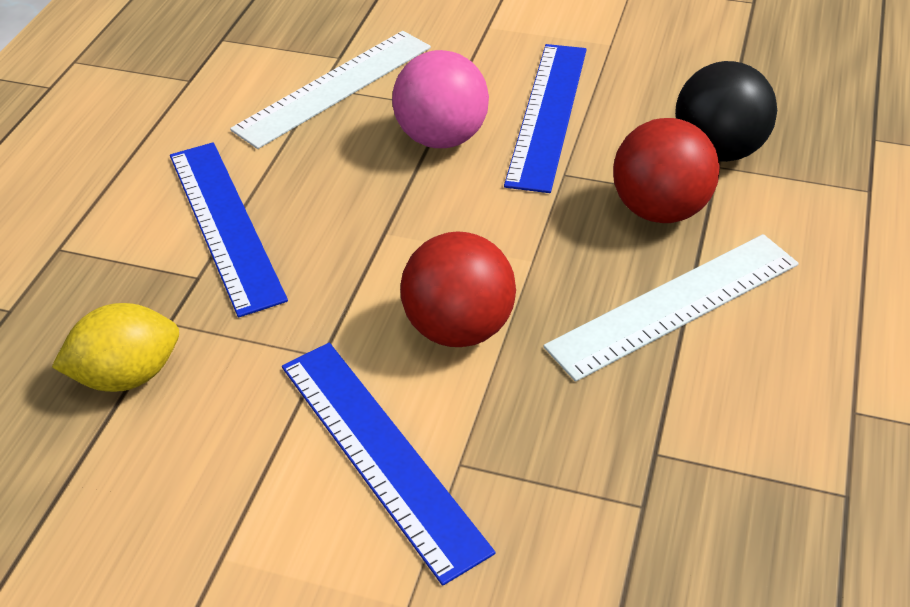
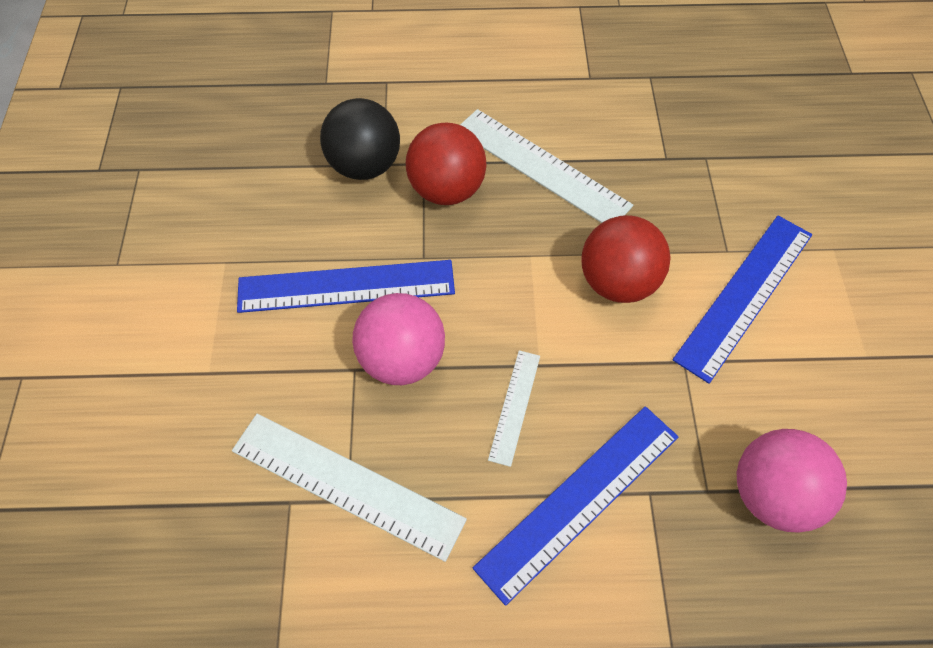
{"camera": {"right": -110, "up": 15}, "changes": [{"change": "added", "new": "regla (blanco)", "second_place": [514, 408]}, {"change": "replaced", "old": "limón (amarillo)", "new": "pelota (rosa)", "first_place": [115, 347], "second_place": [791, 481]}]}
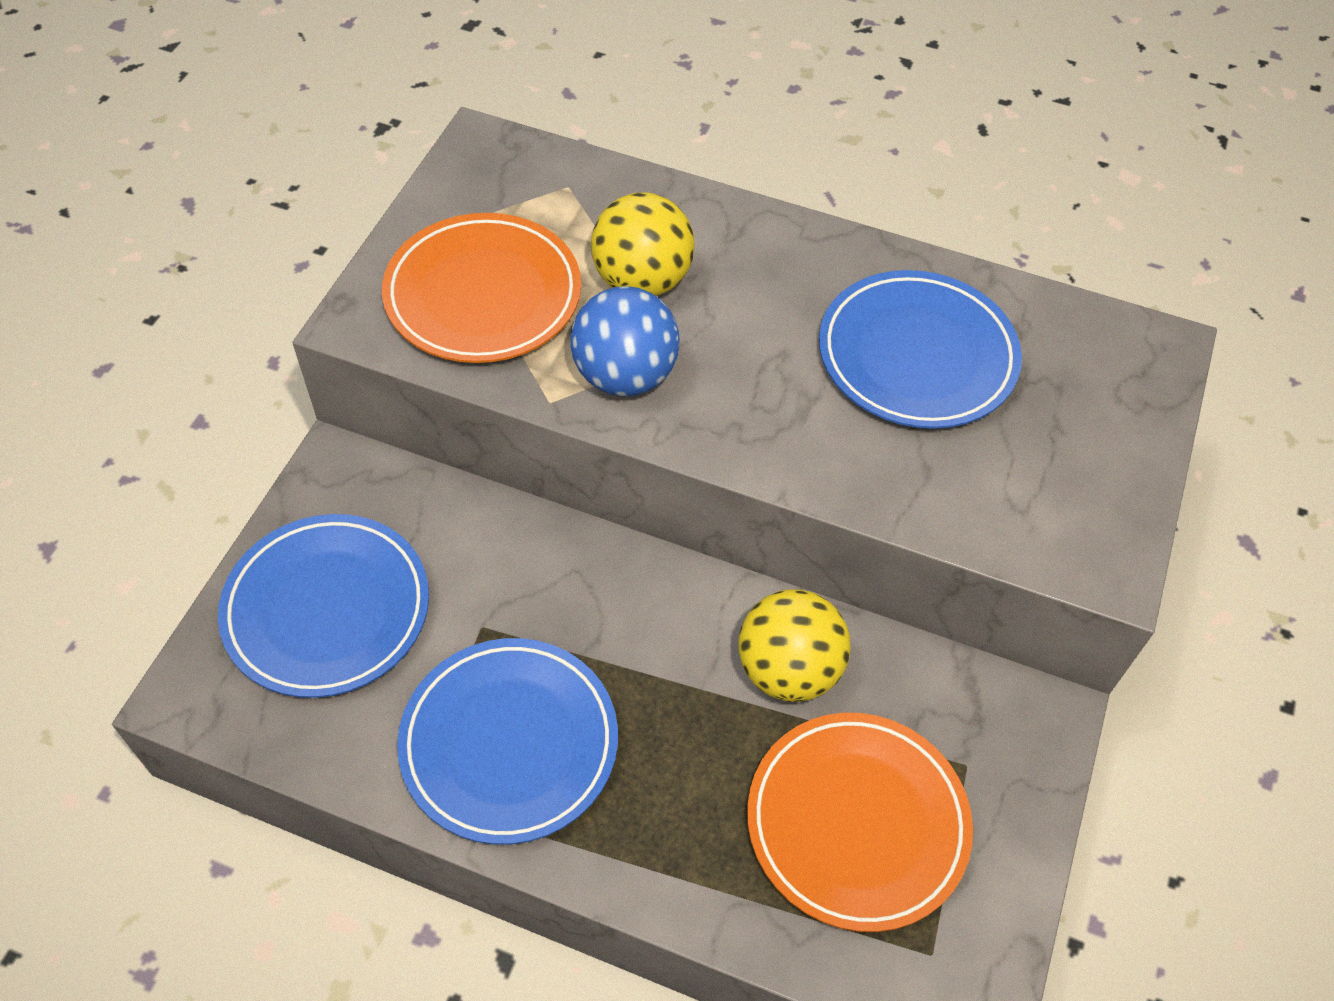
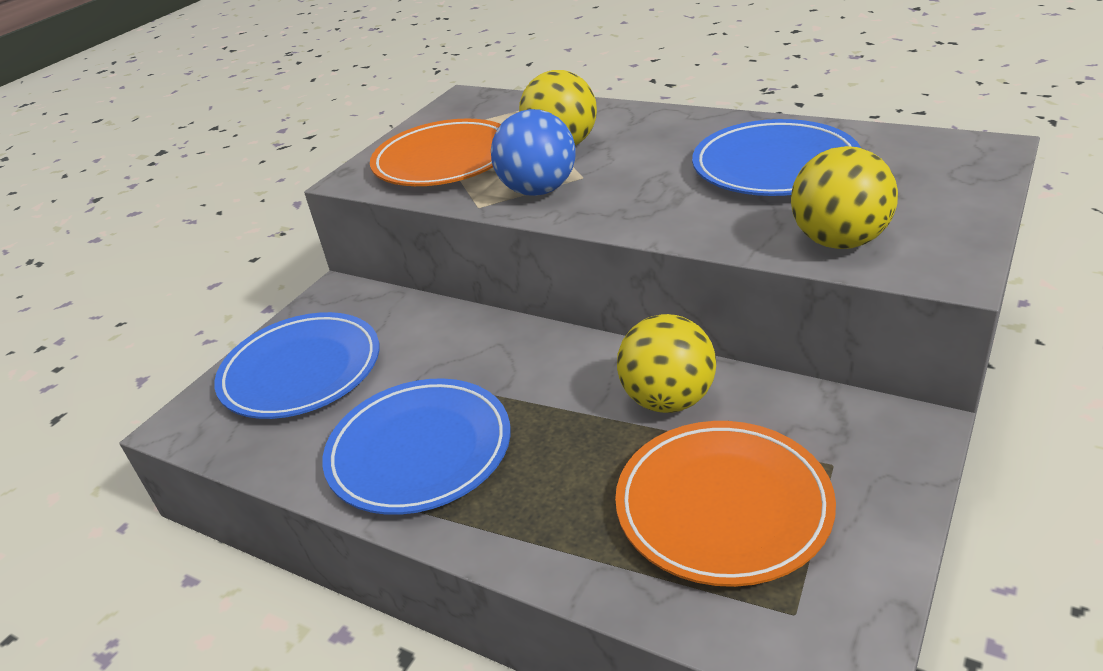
{"camera": {"right": 15, "up": -20}, "changes": [{"change": "added", "new": "pelota (amarillo)", "second_place": [844, 197]}]}
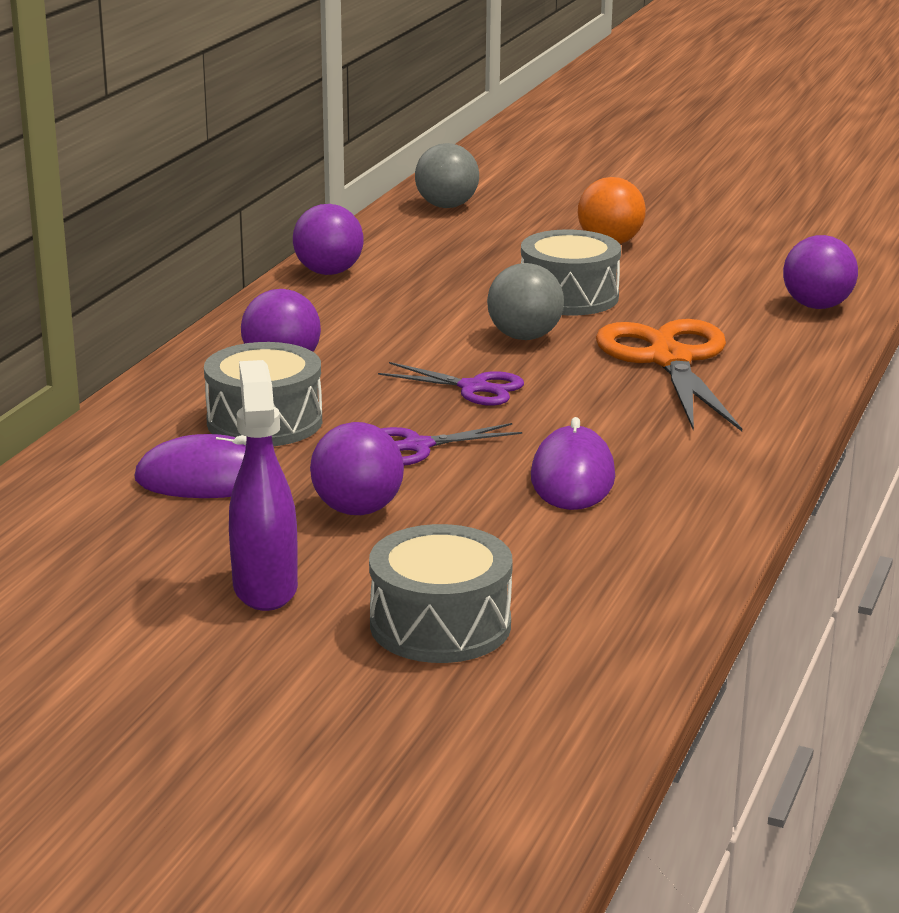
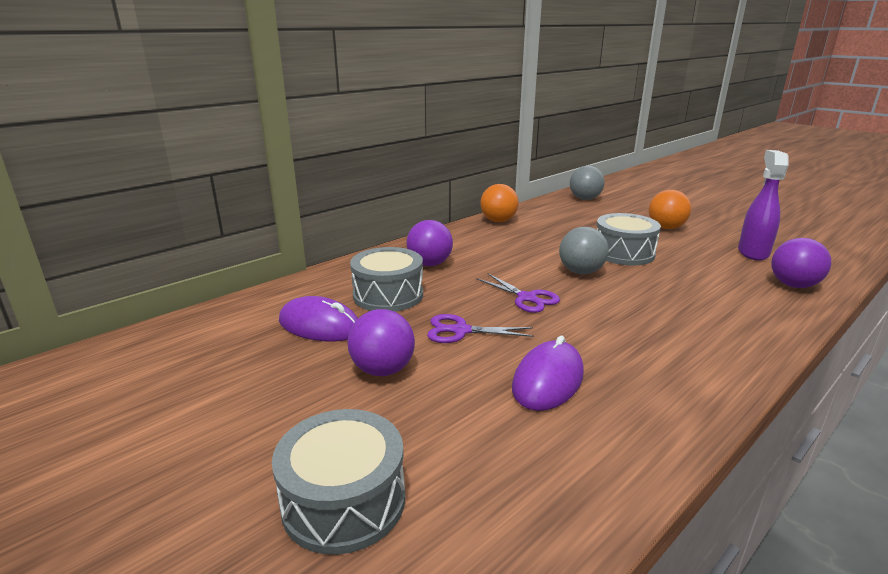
{"camera": {"right": 25, "up": 0}, "changes": [{"change": "recoloured", "old": "pelota (morado)", "new": "pelota (naranja)", "first_place": [328, 239], "second_place": [499, 203]}, {"change": "moved", "old": "pulverizador (morado)", "first_place": [263, 485], "second_place": [763, 205]}, {"change": "removed", "old": "tijeras (naranja)", "first_place": [669, 375]}]}
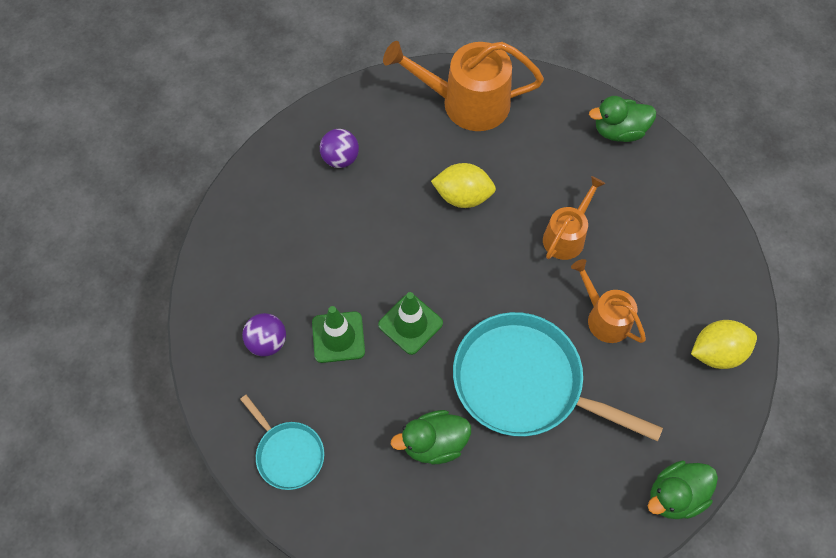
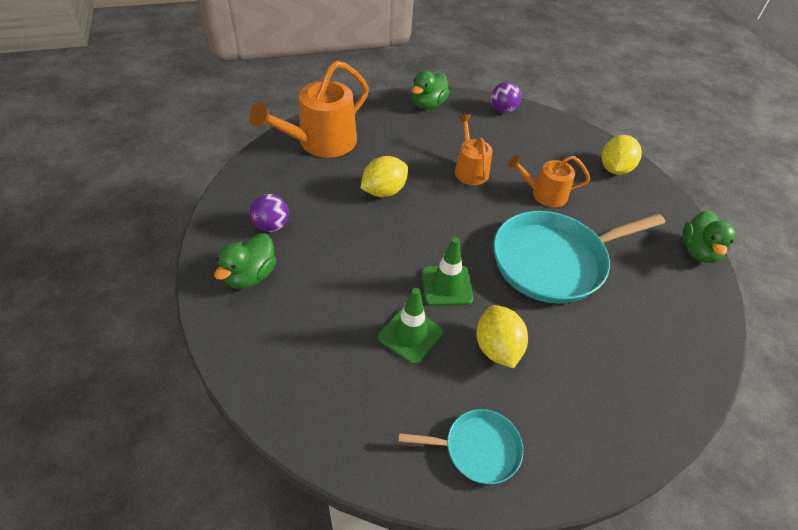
{"camera": {"right": -50, "up": -15}, "changes": [{"change": "moved", "old": "pato (verde)", "first_place": [431, 437], "second_place": [245, 261]}, {"change": "added", "new": "limón (amarillo)", "second_place": [502, 337]}, {"change": "moved", "old": "pelota (morado)", "first_place": [264, 334], "second_place": [506, 97]}]}
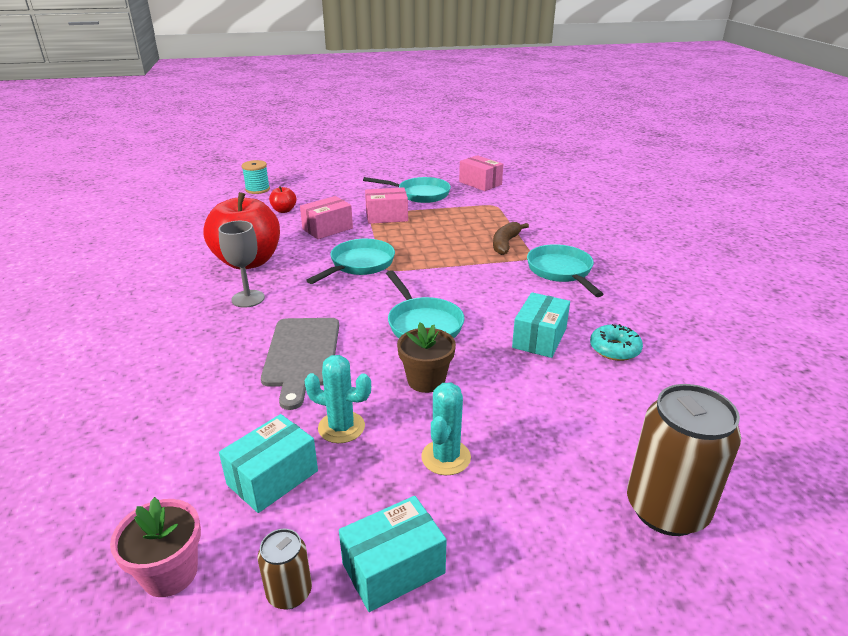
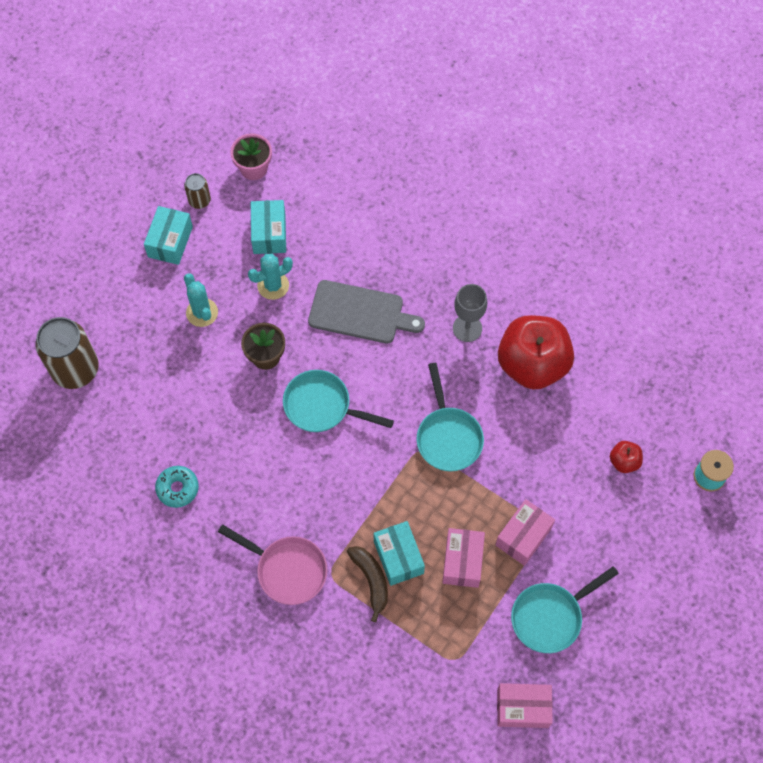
{"camera": {"right": 135, "up": 35}, "changes": [{"change": "recoloured", "old": "sartén (turquesa)", "new": "sartén (rosa)", "first_place": [565, 270], "second_place": [272, 564]}, {"change": "turned", "old": "tabla de cortar (gris)", "first_place": [300, 364], "second_place": [366, 312], "degrees": 150}, {"change": "moved", "old": "caja (turquesa)", "first_place": [541, 325], "second_place": [399, 553]}, {"change": "moved", "old": "caja (rosa)", "first_place": [326, 217], "second_place": [463, 558]}]}
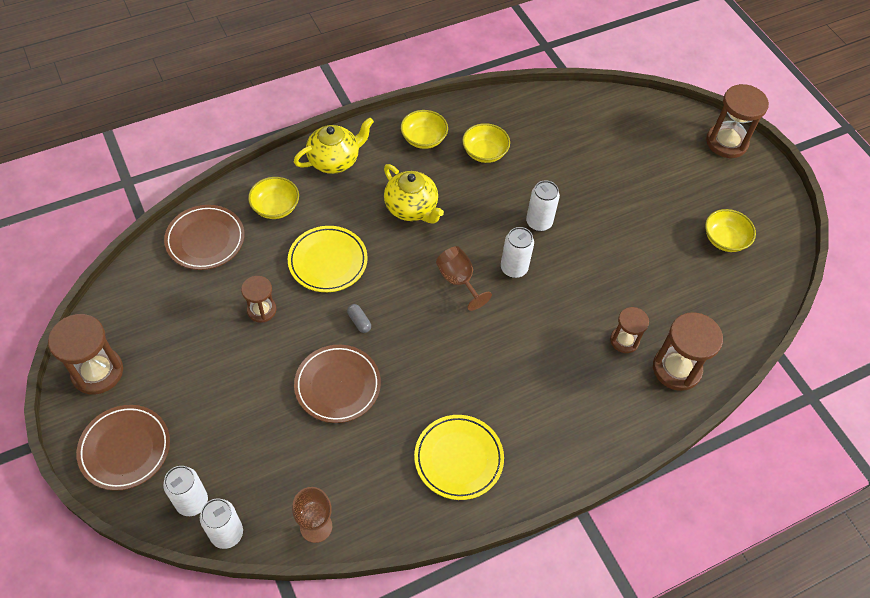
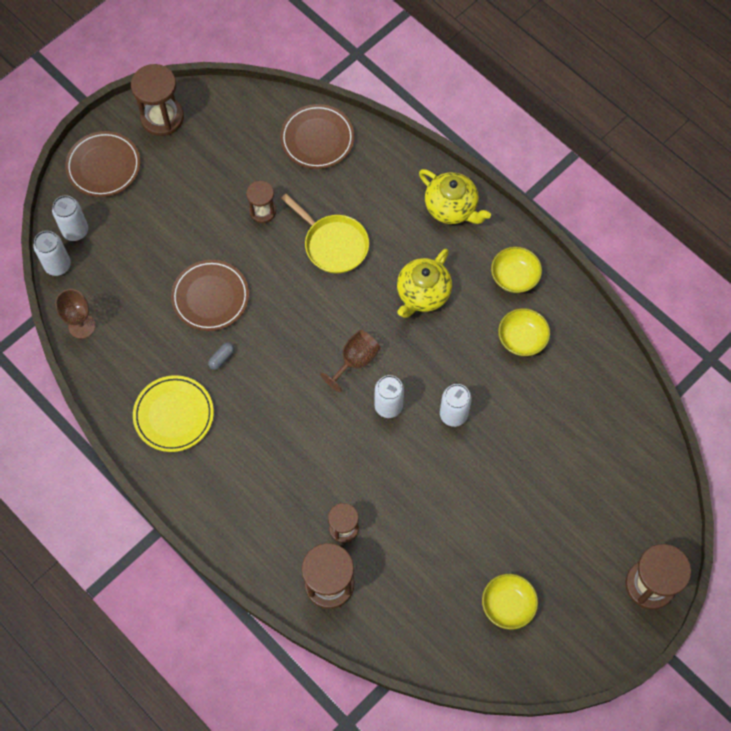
{"camera": {"right": 75, "up": 10}, "changes": [{"change": "moved", "old": "cápsula (gris)", "first_place": [359, 318], "second_place": [221, 356]}, {"change": "replaced", "old": "plato (amarillo)", "new": "sartén (amarillo)", "first_place": [328, 259], "second_place": [325, 234]}, {"change": "removed", "old": "cuenco (amarillo)", "first_place": [273, 198]}]}
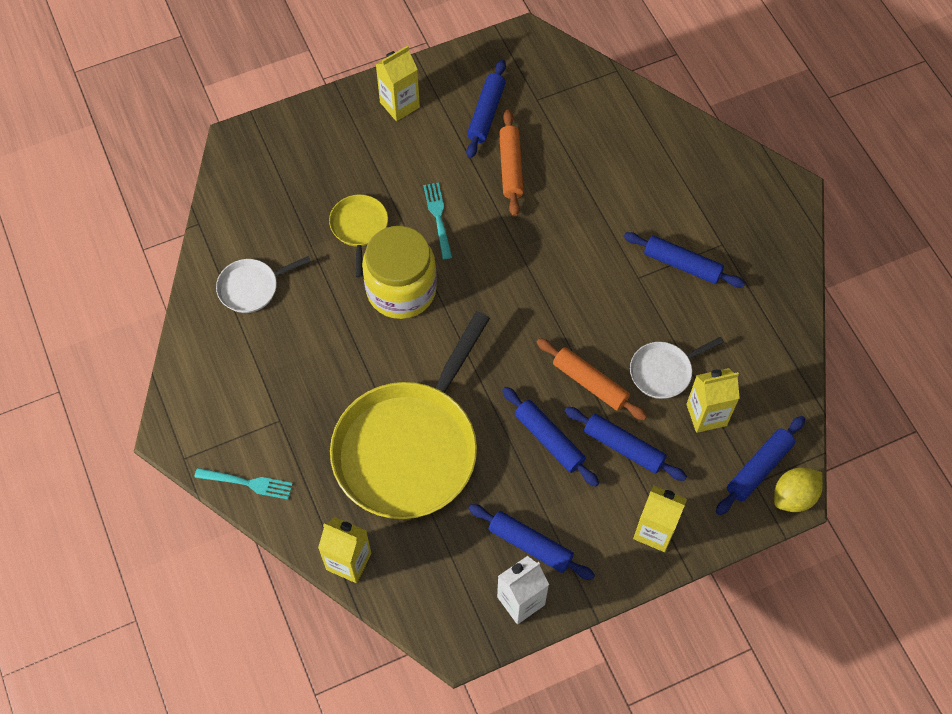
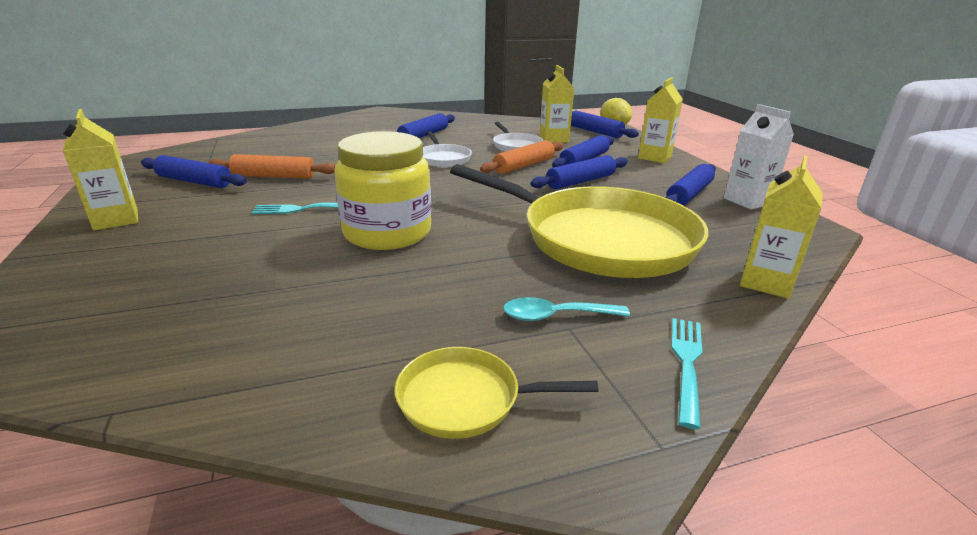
{"camera": {"right": -85, "up": -35}, "changes": [{"change": "moved", "old": "sartén (amarillo)", "first_place": [358, 236], "second_place": [496, 393]}, {"change": "moved", "old": "sartén (blanco)", "first_place": [263, 284], "second_place": [447, 149]}, {"change": "added", "new": "cuchara (turquesa)", "second_place": [566, 309]}]}
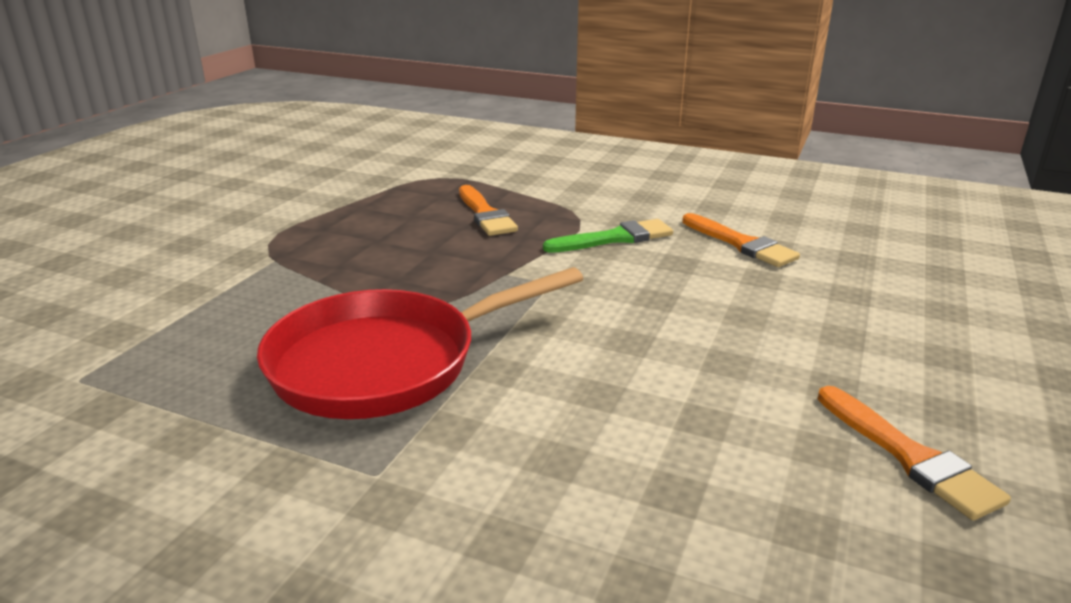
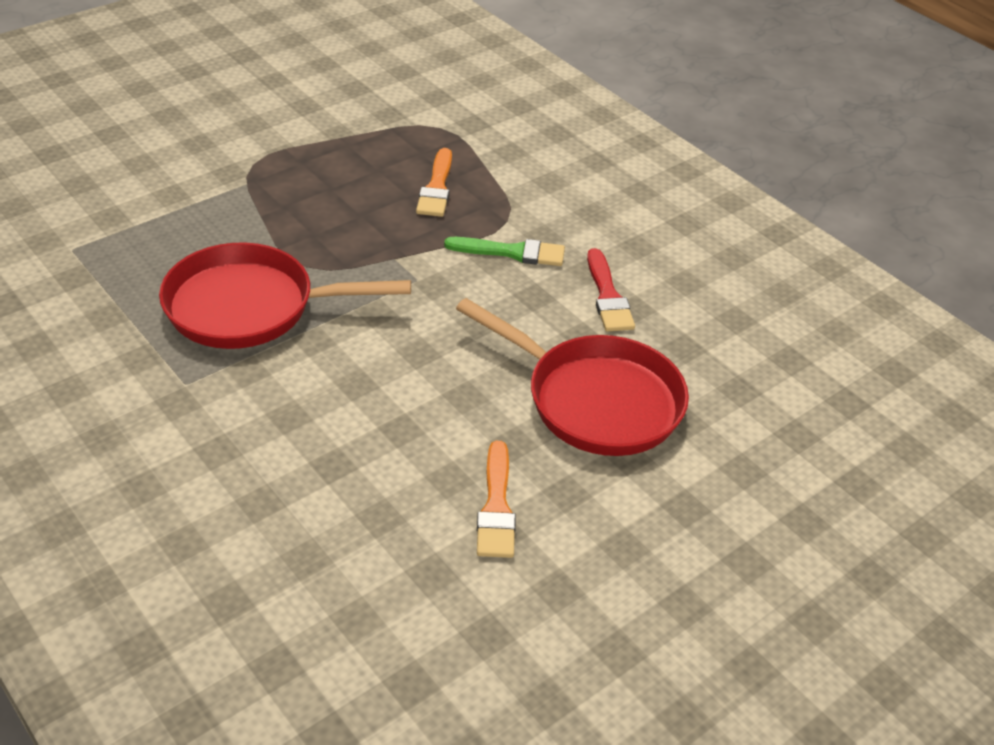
{"camera": {"right": 25, "up": 15}, "changes": [{"change": "added", "new": "sartén (rojo)", "second_place": [572, 377]}, {"change": "recoloured", "old": "pincel (naranja)", "new": "pincel (rojo)", "first_place": [741, 240], "second_place": [611, 289]}]}
